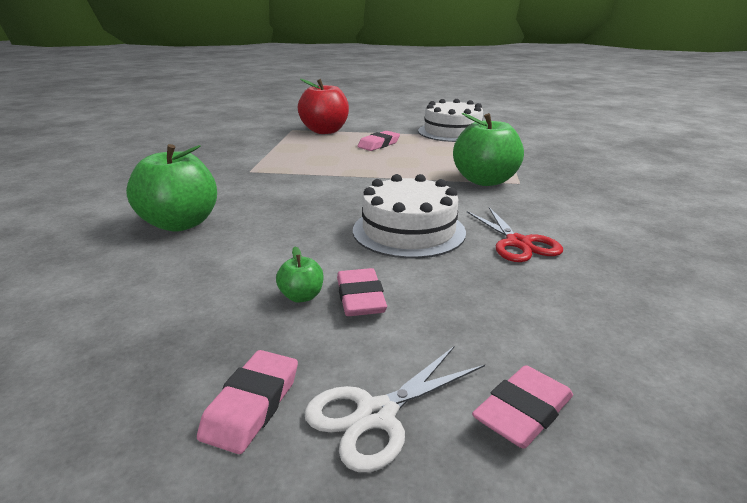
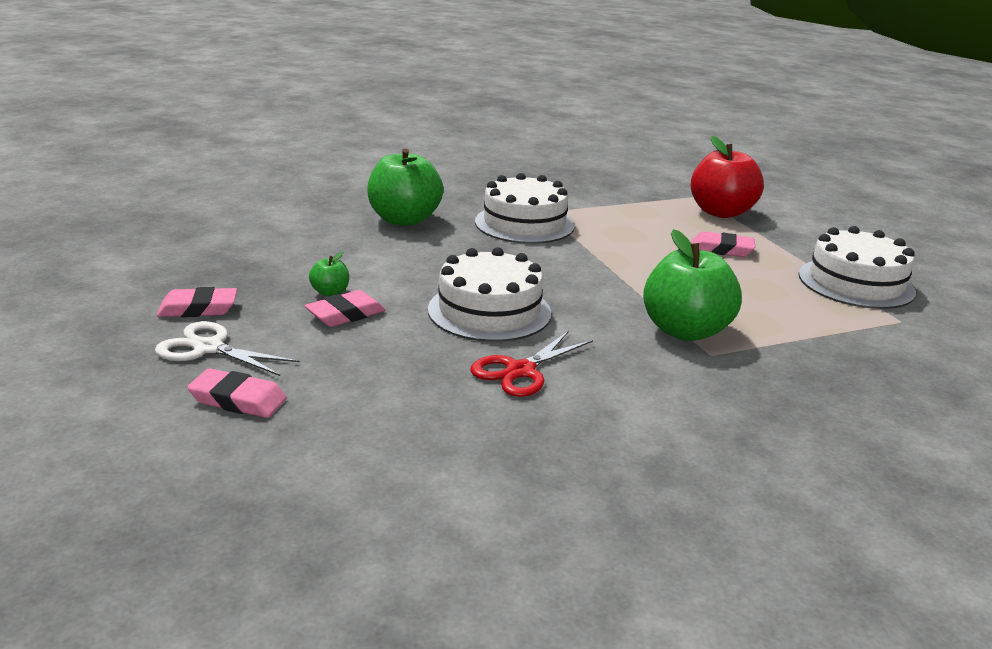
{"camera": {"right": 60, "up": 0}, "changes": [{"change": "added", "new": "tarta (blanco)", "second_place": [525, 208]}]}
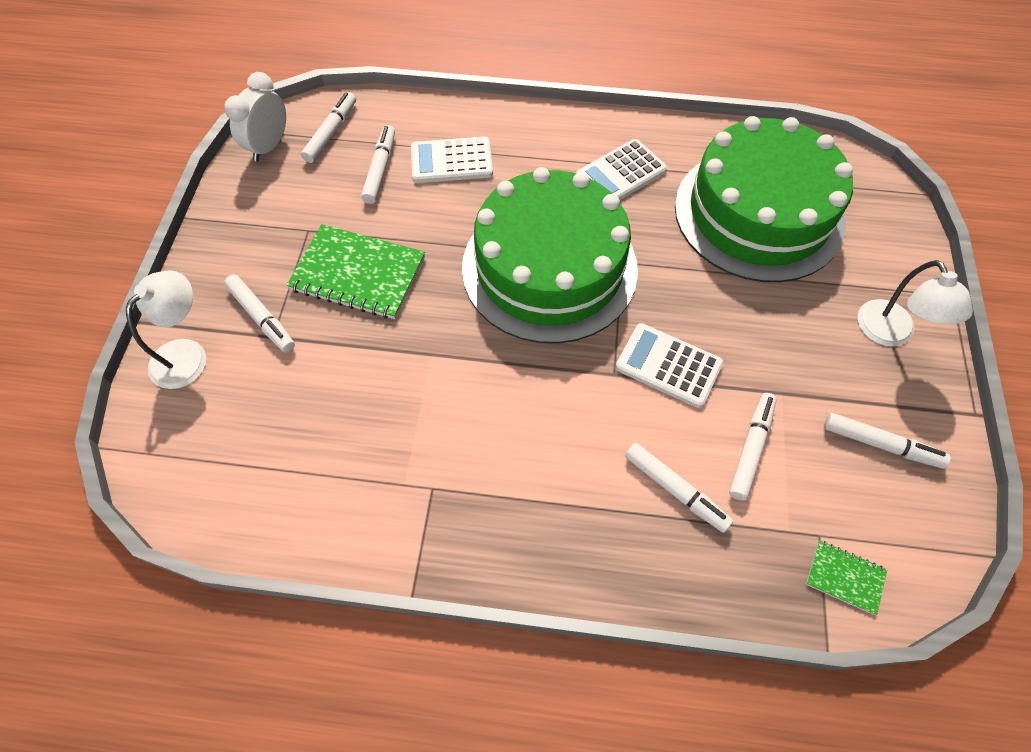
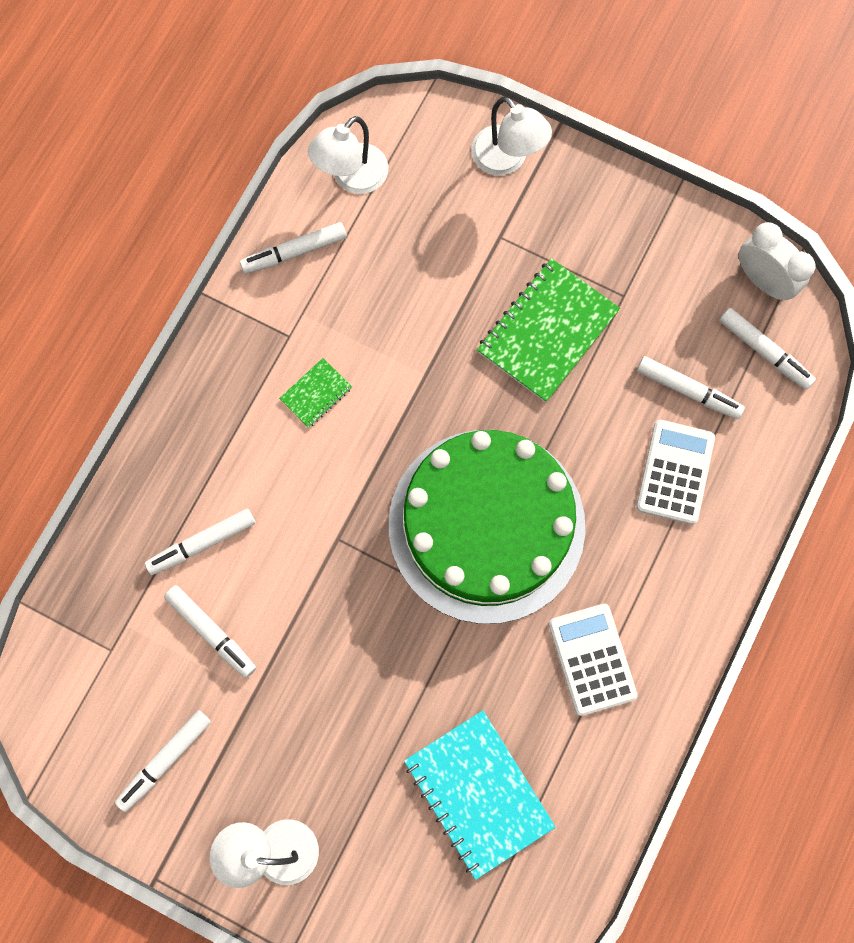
{"camera": {"right": 110, "up": 15}, "changes": [{"change": "moved", "old": "rotulador (blanco)", "first_place": [259, 313], "second_place": [293, 248]}, {"change": "moved", "old": "cuaderno (verde)", "first_place": [846, 577], "second_place": [315, 393]}, {"change": "added", "new": "lámpara (blanco)", "second_place": [348, 155]}, {"change": "replaced", "old": "tarta (verde)", "new": "cuaderno (turquesa)", "first_place": [764, 199], "second_place": [480, 795]}, {"change": "removed", "old": "calculadora (blanco)", "first_place": [669, 365]}]}
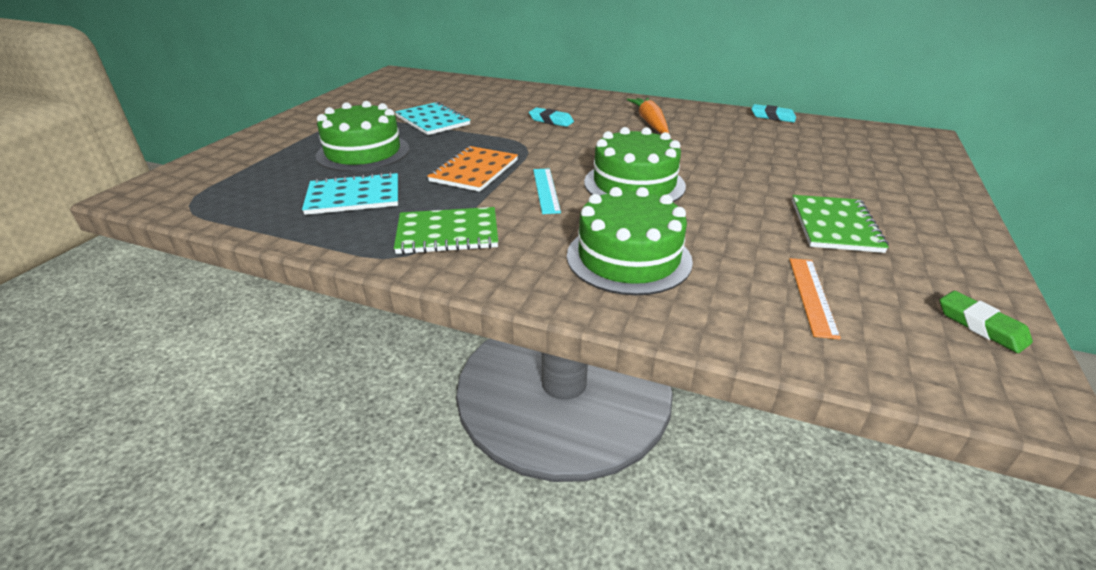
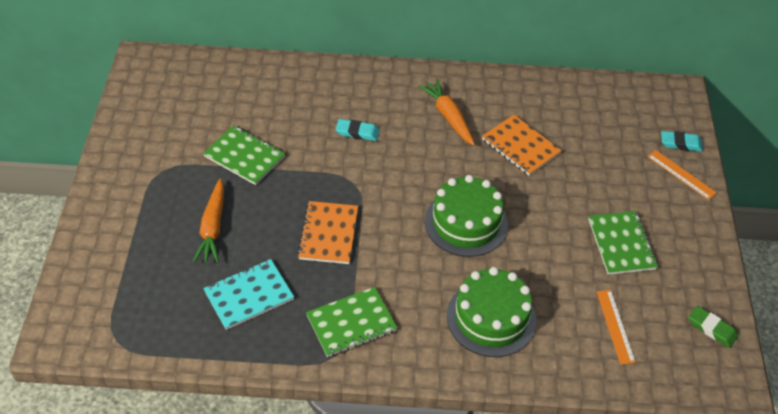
{"camera": {"right": -20, "up": 15}, "changes": [{"change": "replaced", "old": "tarta (verde)", "new": "zanahoria (naranja)", "first_place": [362, 136], "second_place": [208, 221]}, {"change": "recoloured", "old": "cuaderno (turquesa)", "new": "cuaderno (verde)", "first_place": [432, 118], "second_place": [244, 155]}, {"change": "added", "new": "cuaderno (naranja)", "second_place": [522, 145]}, {"change": "added", "new": "regla (naranja)", "second_place": [682, 175]}, {"change": "moved", "old": "goma de borrar (turquesa)", "first_place": [773, 113], "second_place": [682, 141]}, {"change": "removed", "old": "regla (turquesa)", "first_place": [547, 191]}]}
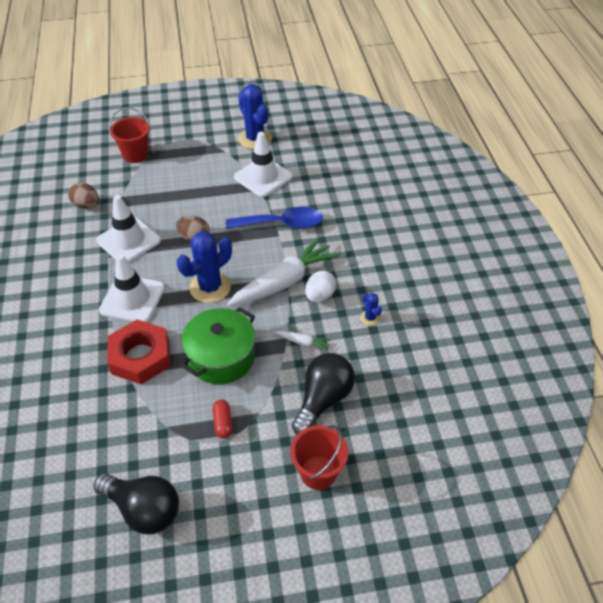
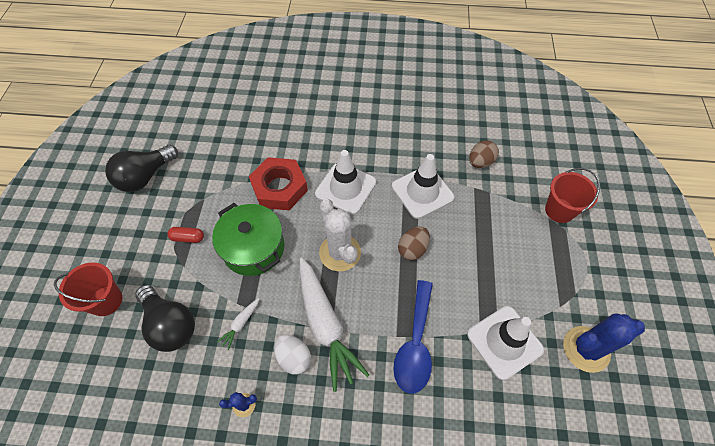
{"camera": {"right": 105, "up": 10}, "changes": [{"change": "recoloured", "old": "cactus (azul)", "new": "cactus (blanco)", "first_place": [204, 267], "second_place": [340, 235]}]}
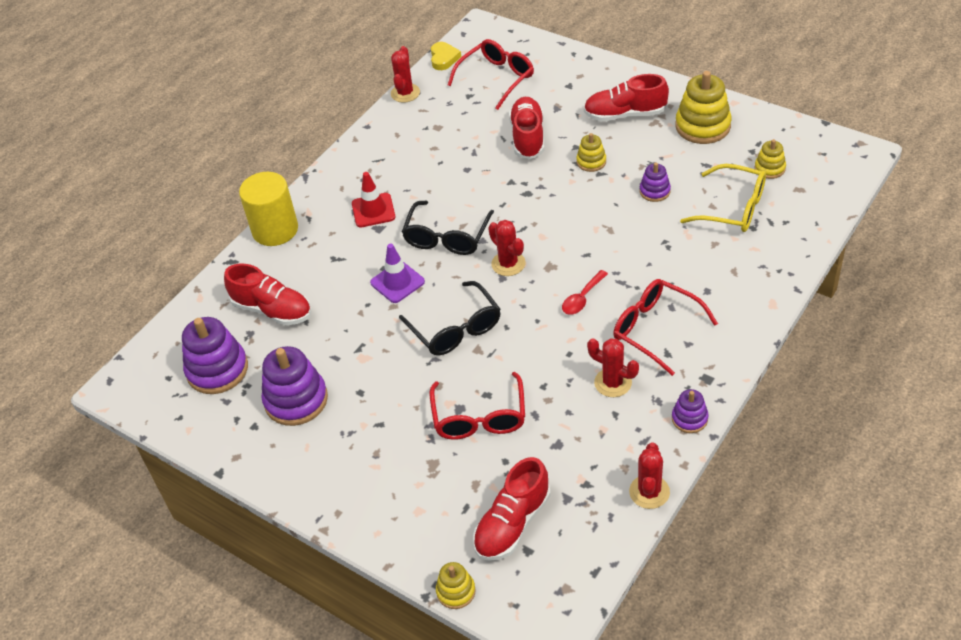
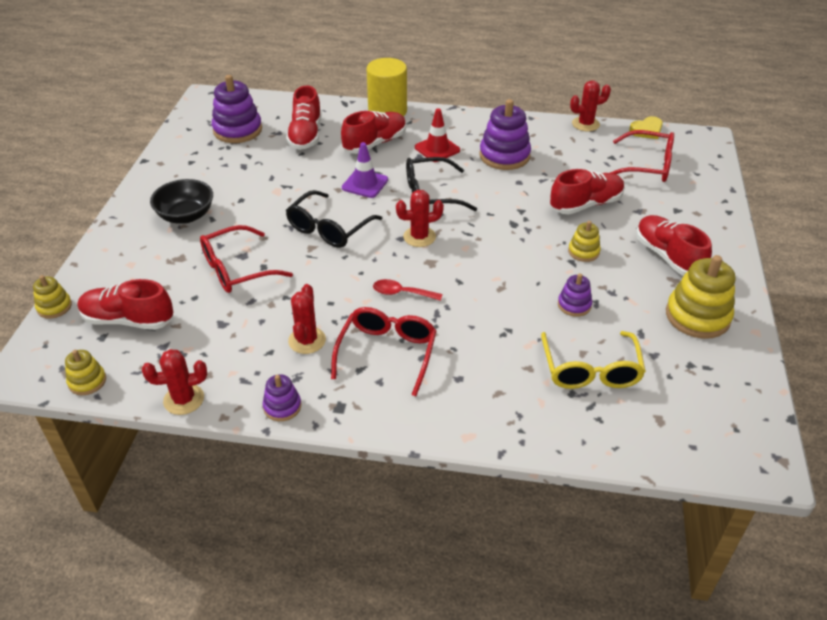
{"camera": {"right": 60, "up": -5}, "changes": [{"change": "moved", "old": "juguete apilable (amarillo)", "first_place": [770, 159], "second_place": [85, 372]}, {"change": "added", "new": "cuenco (negro)", "second_place": [181, 201]}, {"change": "added", "new": "zapato (rojo)", "second_place": [373, 132]}, {"change": "turned", "old": "cactus (rojo)", "first_place": [506, 248], "second_place": [420, 218], "degrees": 45}, {"change": "moved", "old": "juguete apilable (morado)", "first_place": [294, 386], "second_place": [505, 134]}]}
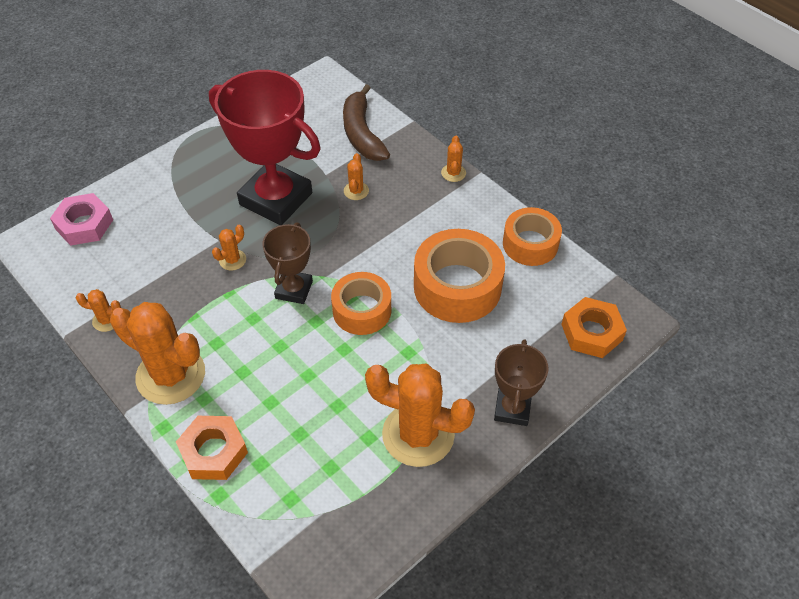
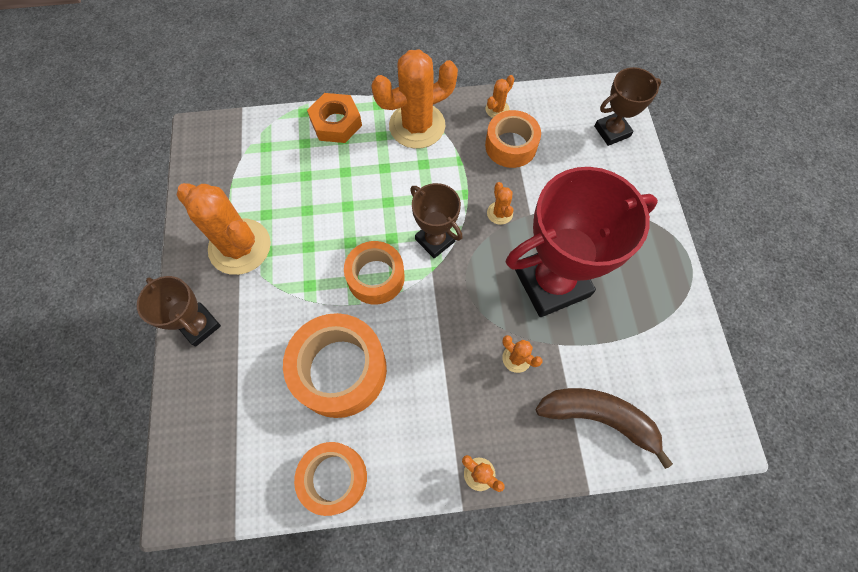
{"camera": {"right": 125, "up": 15}, "changes": [{"change": "turned", "old": "cactus (naranja)", "first_place": [420, 415], "second_place": [224, 229], "degrees": 75}, {"change": "added", "new": "cinta adhesiva (naranja)", "second_place": [513, 139]}, {"change": "replaced", "old": "tuerca (rosa)", "new": "trofeo (marrón)", "first_place": [81, 219], "second_place": [627, 106]}, {"change": "removed", "old": "tuerca (naranja)", "first_place": [594, 327]}]}
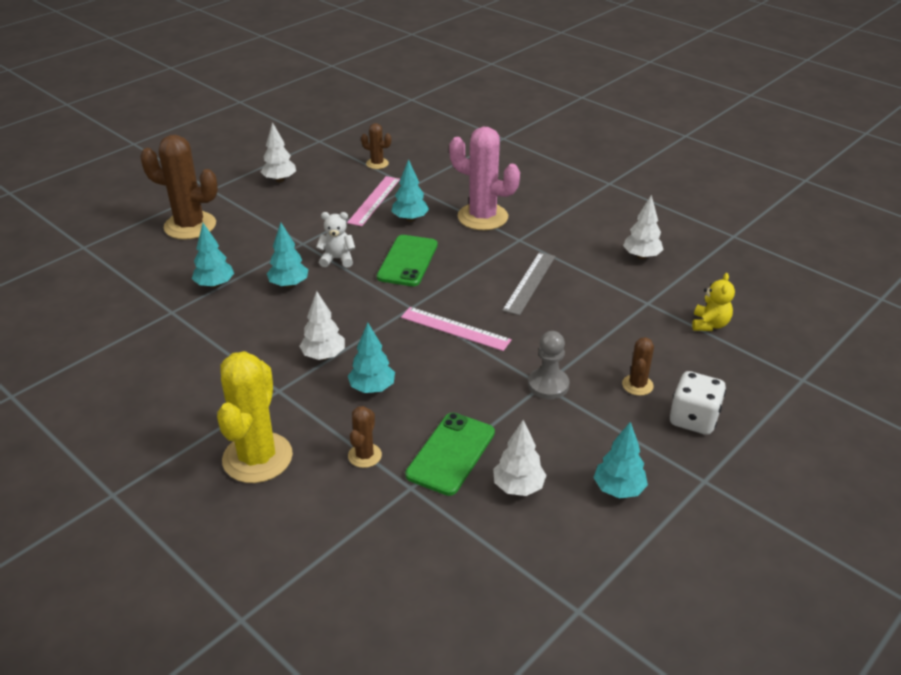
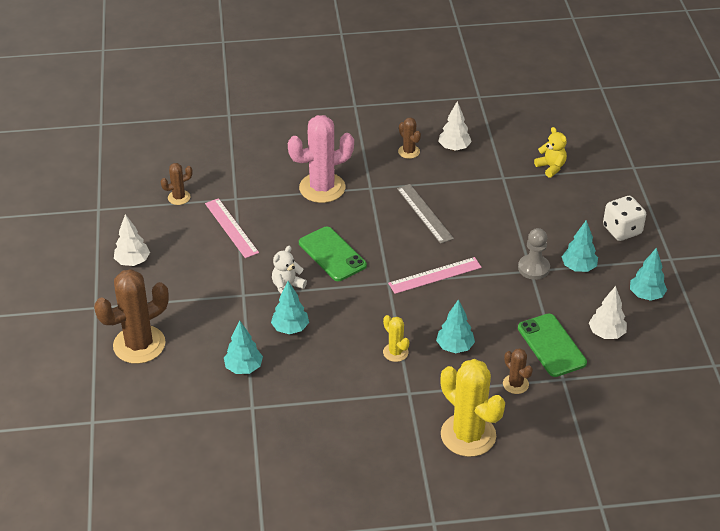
{"camera": {"right": -50, "up": 5}, "changes": [{"change": "replaced", "old": "árbol (blanco)", "new": "cactus (amarillo)", "first_place": [322, 325], "second_place": [396, 338]}, {"change": "moved", "old": "cactus (marrón)", "first_place": [638, 366], "second_place": [409, 138]}, {"change": "moved", "old": "árbol (turquesa)", "first_place": [410, 190], "second_place": [580, 246]}]}
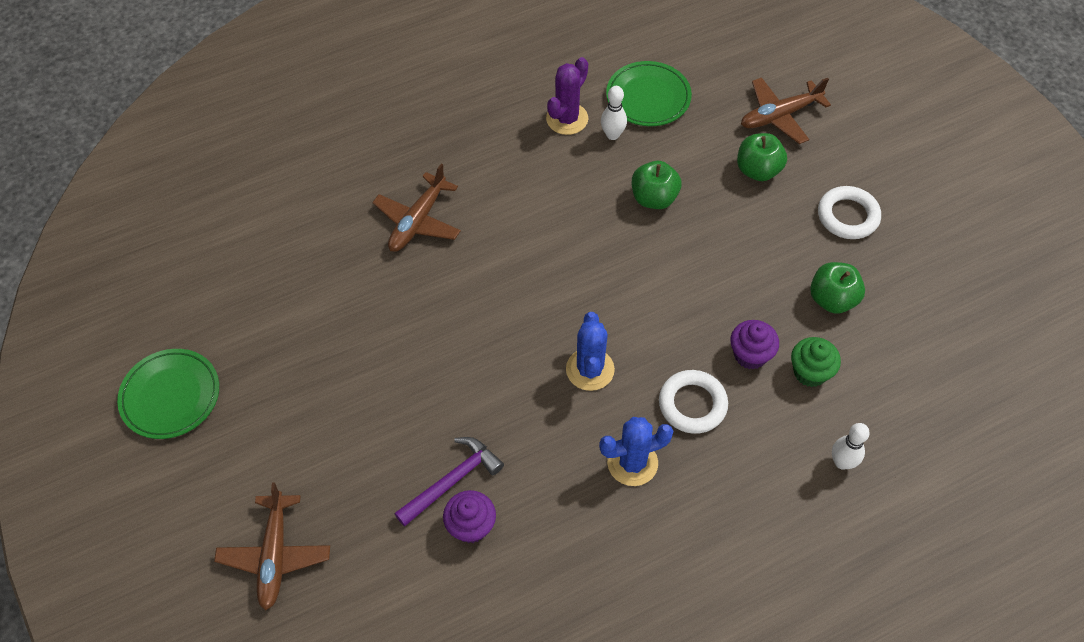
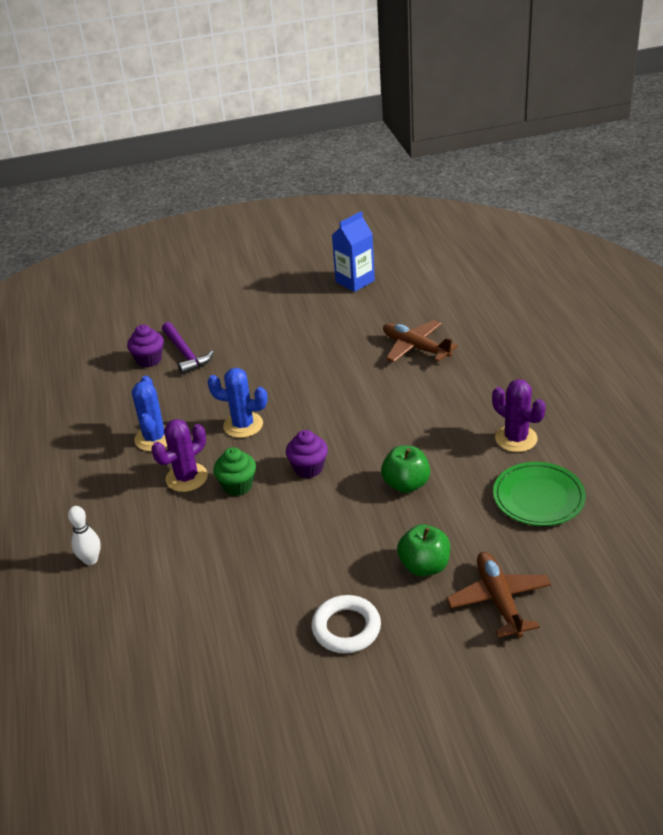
{"camera": {"right": 105, "up": -20}, "changes": [{"change": "replaced", "old": "anillo (blanco)", "new": "cactus (morado)", "first_place": [693, 402], "second_place": [179, 455]}, {"change": "moved", "old": "magdalena (verde)", "first_place": [816, 362], "second_place": [234, 471]}, {"change": "moved", "old": "magdalena (morado)", "first_place": [754, 344], "second_place": [307, 454]}, {"change": "added", "new": "cartón de leche (azul)", "second_place": [353, 251]}, {"change": "removed", "old": "plato (verde)", "first_place": [168, 394]}, {"change": "removed", "old": "avión (marrón)", "first_place": [272, 546]}, {"change": "removed", "old": "bolo (blanco)", "first_place": [614, 113]}, {"change": "removed", "old": "manzana (verde)", "first_place": [837, 288]}]}
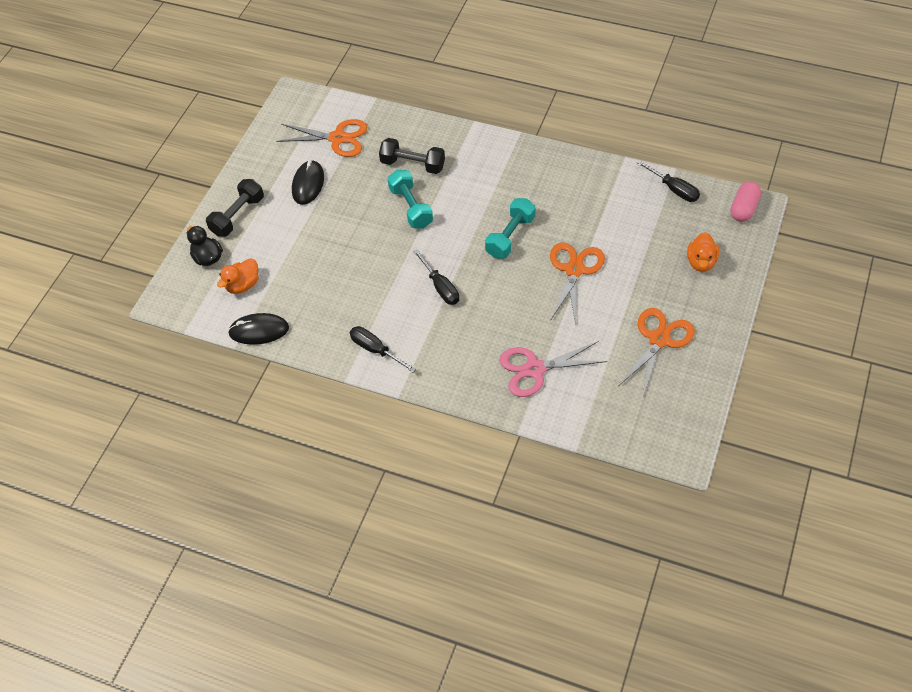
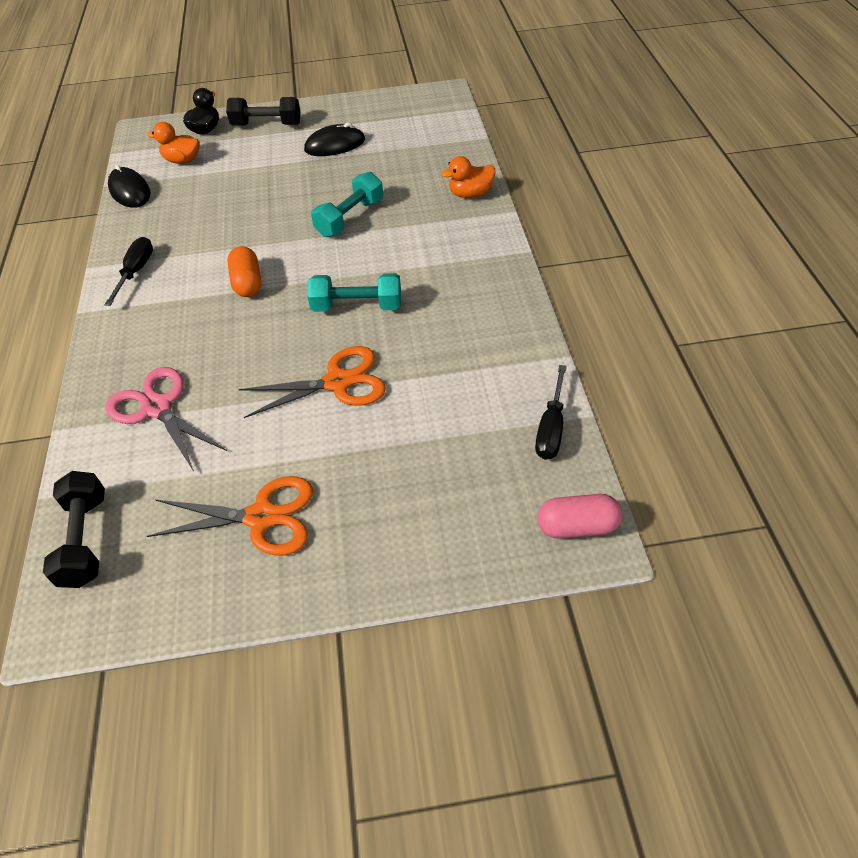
{"camera": {"right": 60, "up": -5}, "changes": [{"change": "moved", "old": "mancuerna (negro)", "first_place": [412, 156], "second_place": [74, 529]}, {"change": "replaced", "old": "destornillador (negro)", "new": "cápsula (naranja)", "first_place": [436, 277], "second_place": [244, 271]}, {"change": "moved", "old": "pato (naranja)", "first_place": [703, 252], "second_place": [468, 177]}, {"change": "removed", "old": "tijeras (naranja)", "first_place": [321, 138]}]}
